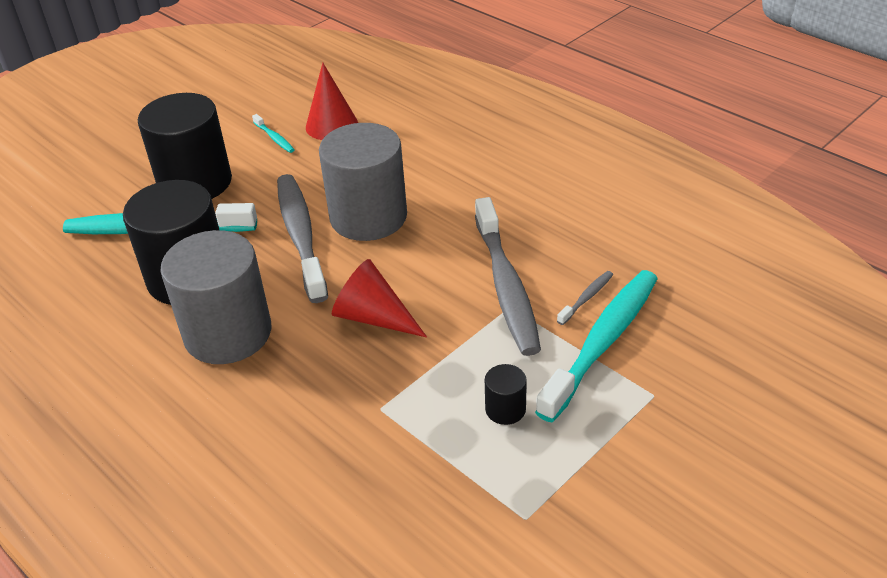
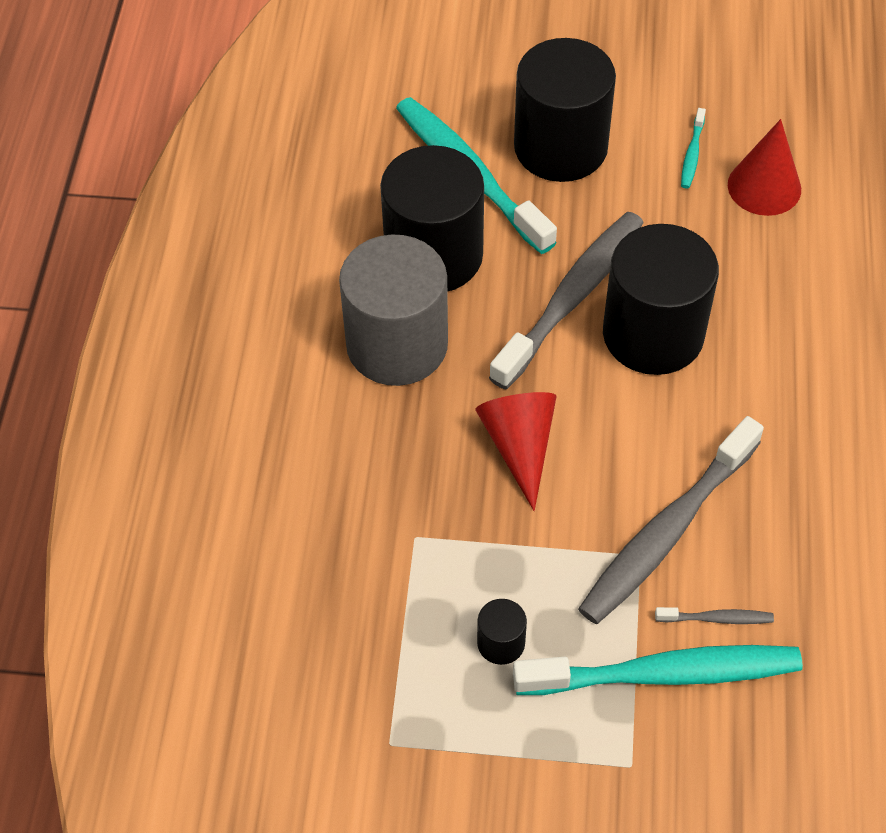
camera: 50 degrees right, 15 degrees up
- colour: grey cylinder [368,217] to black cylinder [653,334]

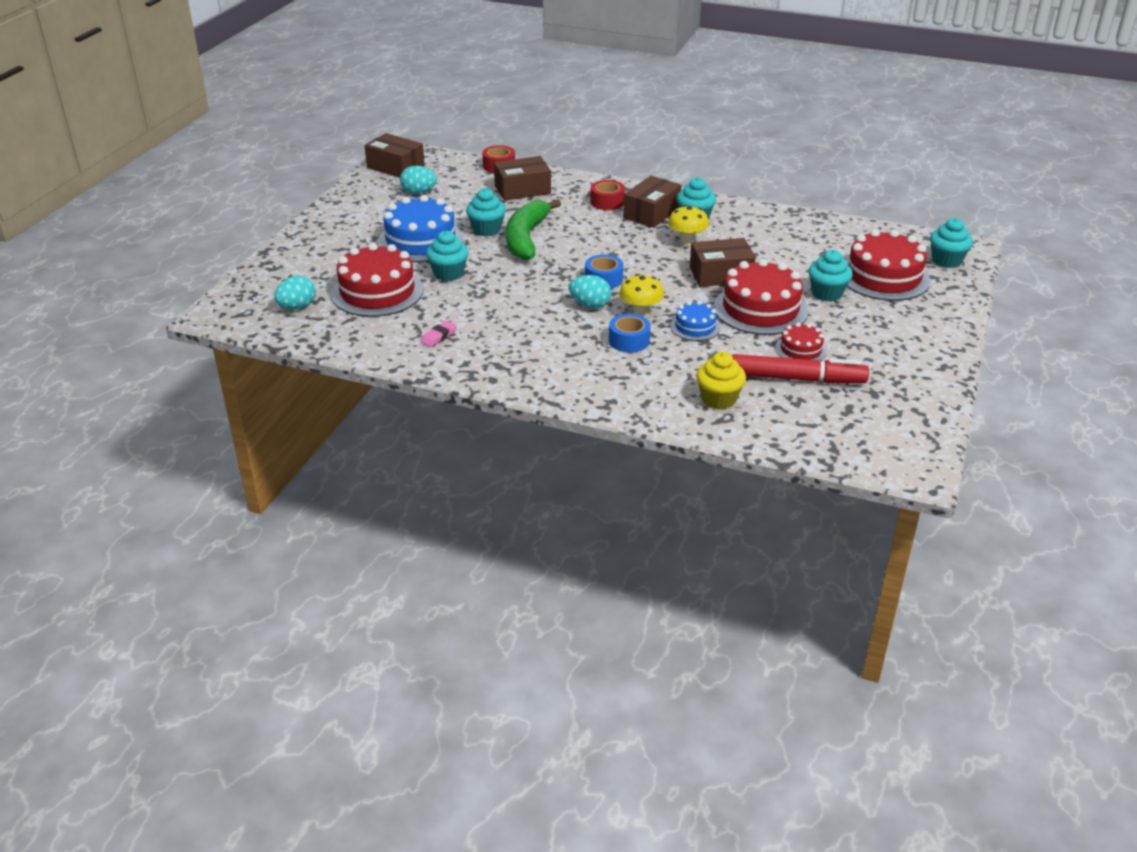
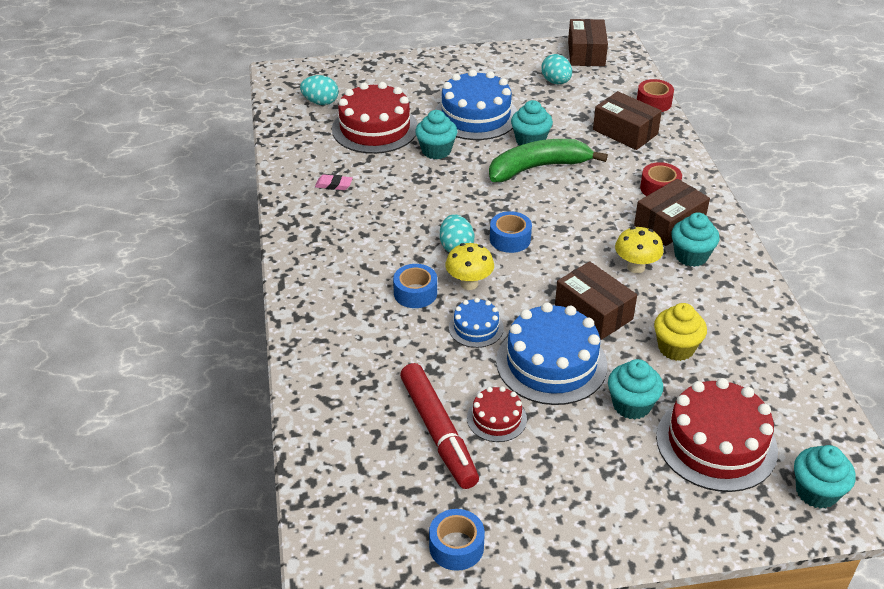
camera: 60 degrees right, 5 degrees up
- appeared: blue tape [456,546]
- relocated: yellow cupcake [719,399] to [676,348]
- colour: red cake [760,309] to blue cake [551,363]
- spun: brown box [651,213] = [669,224] 45 degrees counterclockwise

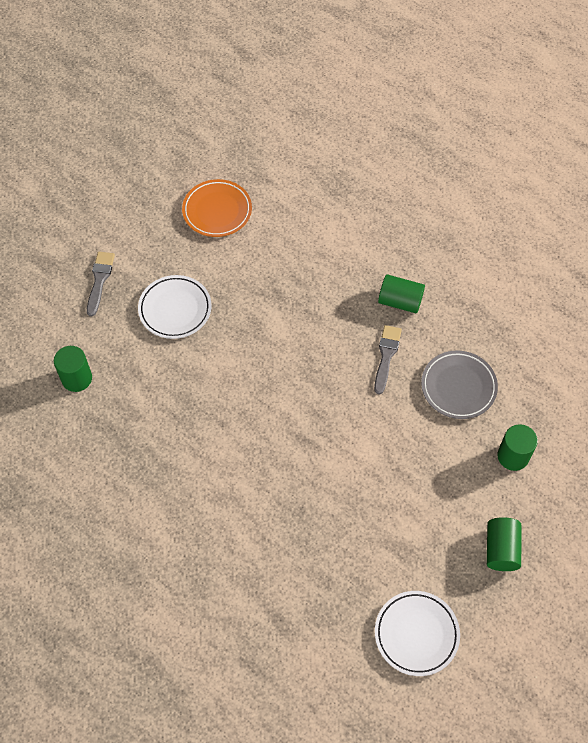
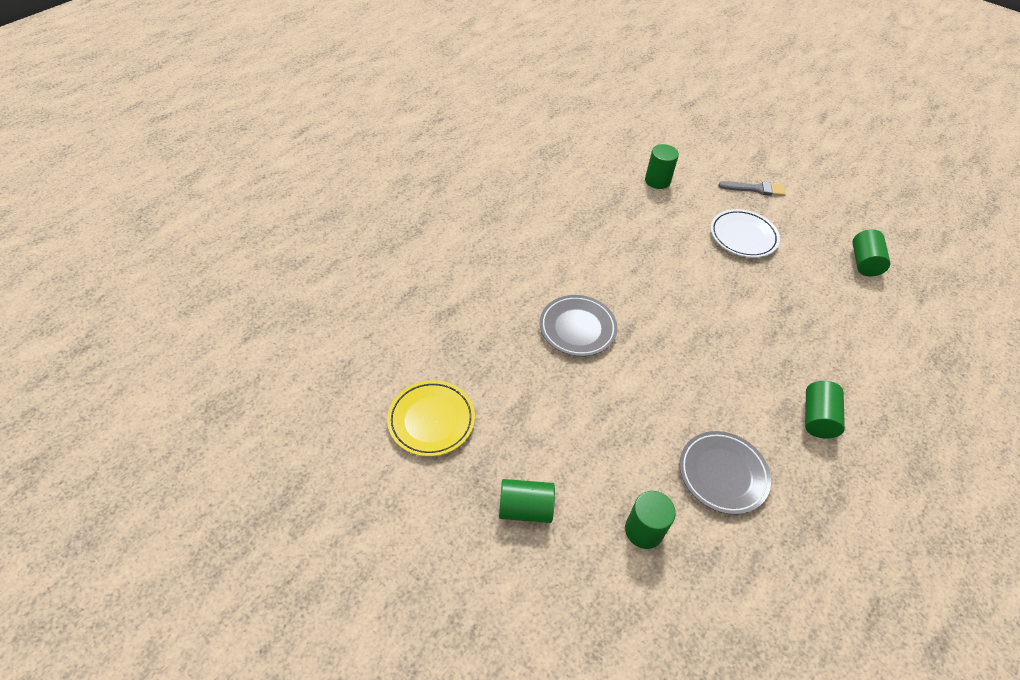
camera: 85 degrees right, 10 degrees down
- missing: grey brush [386,356]
- appeared: grey plate [577,328]
- exchanged: orange plate [217,211] to green cylinder [864,262]
- colour: white plate [416,634] to yellow plate [431,420]

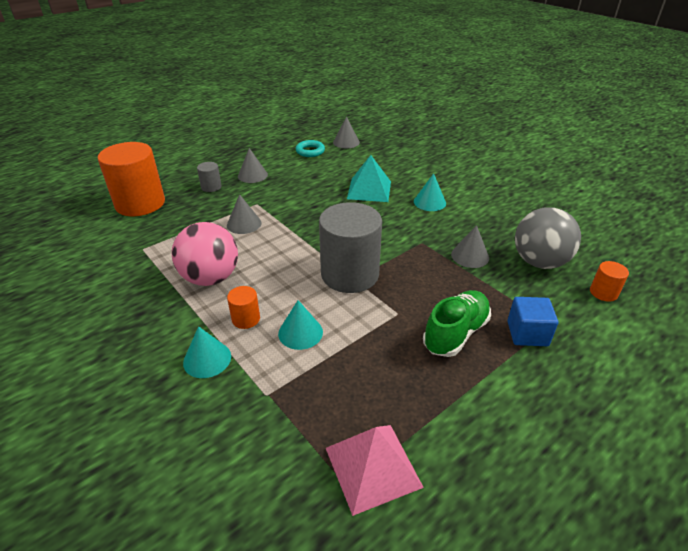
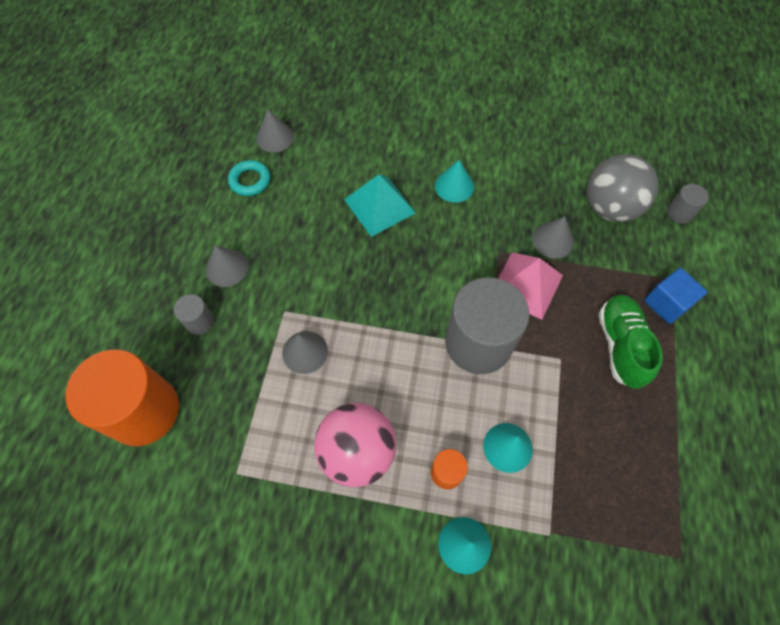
camera: 40 degrees left, 25 degrees up
- relocated: pink pyramid [372,467] to [526,285]
- colour: orange cylinder [603,292] to grey cylinder [679,213]

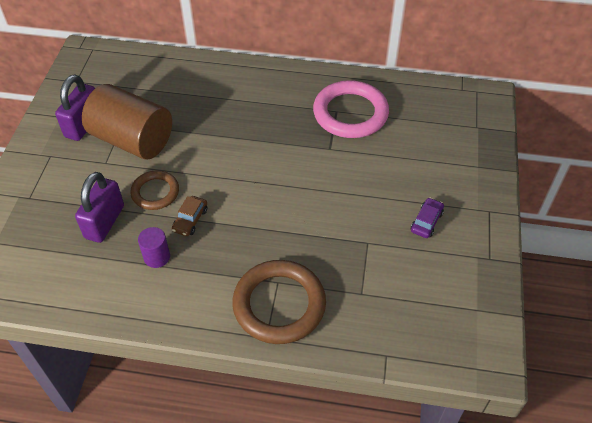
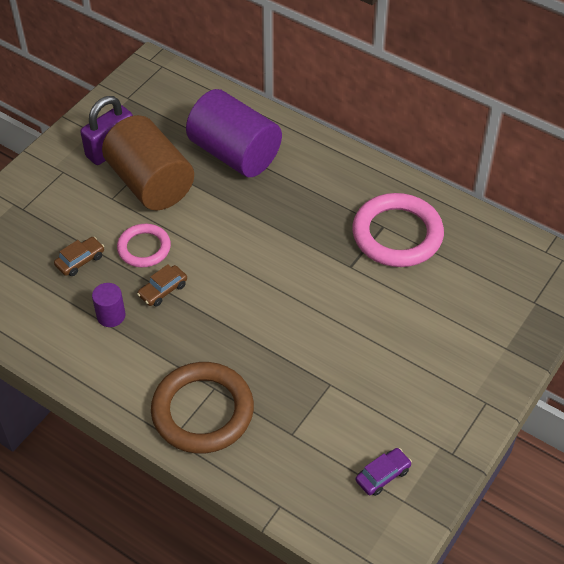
camera: 25 degrees right, 0 degrees up
- appeared: purple cylinder [234,153]
- relocated: purple car [426,222] to [383,475]
- exchanged: purple padlock [105,222] to brown car [80,260]
- colour: brown ring [155,192] to pink ring [144,248]

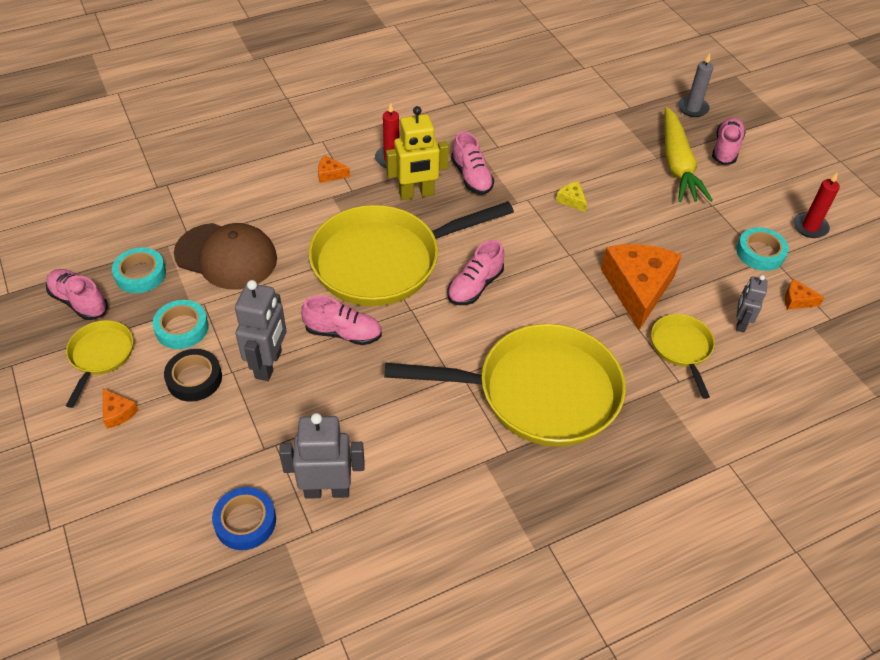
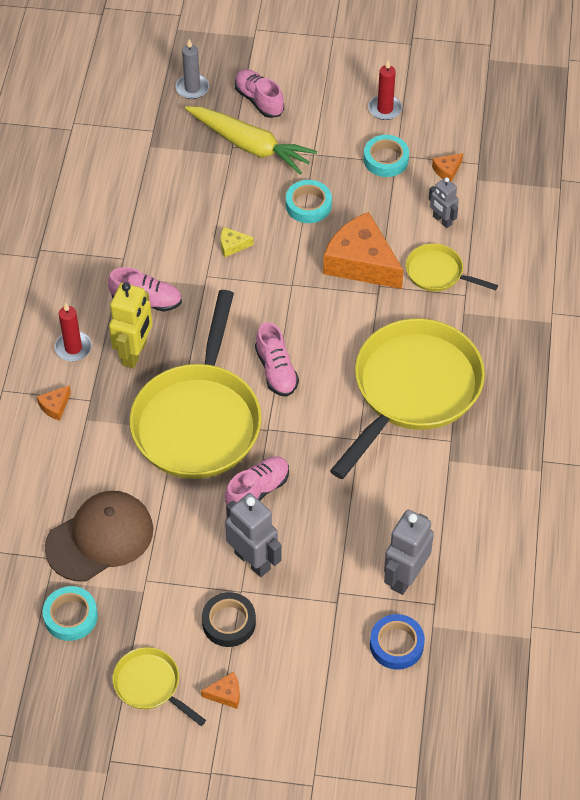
camera: 55 degrees left, 5 degrees up
- missing: pink shoe [79,302]
- relocated: turquoise tape [182,328] to [308,205]

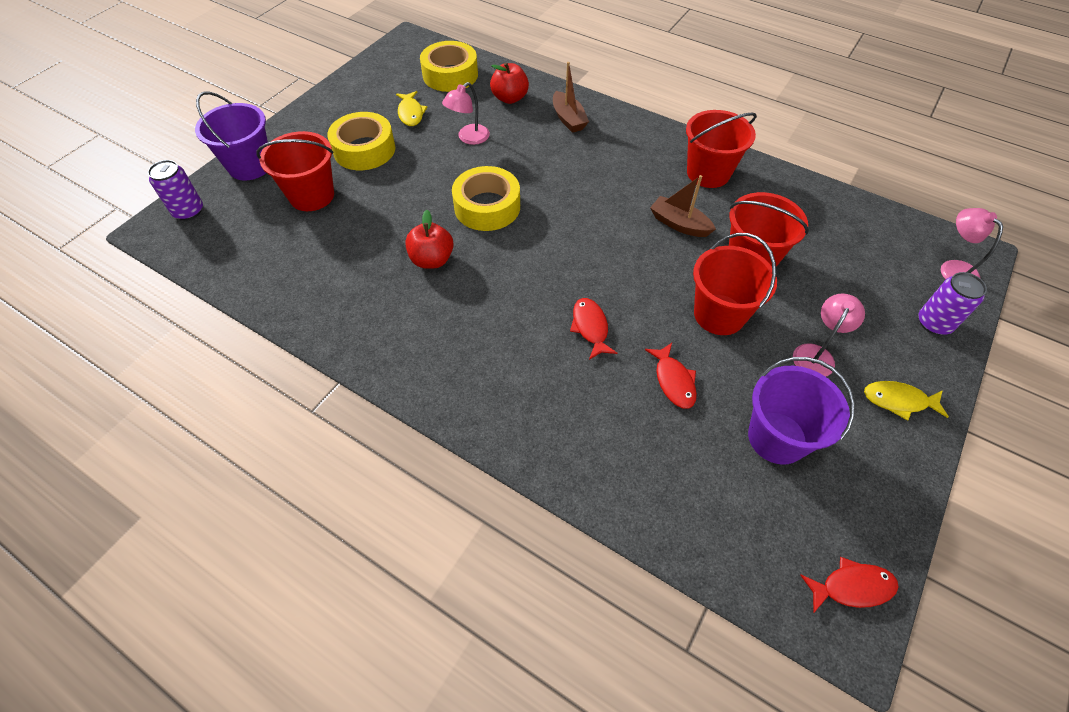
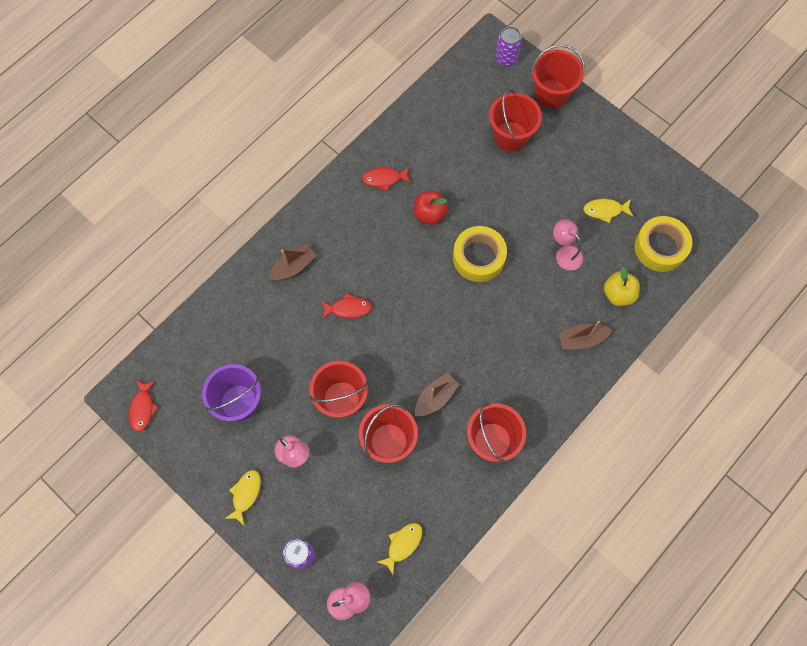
camera: 100 degrees right, 15 degrees up
- missing: yellow tape [364,149]
- appeared: brown boat [293,267]
- appeared: yellow fish [402,545]
- relocated: red fish [673,381] to [384,179]
- colour: purple bucket [250,166] to red bucket [551,94]
- colour: red apple [510,98] to yellow apple [618,294]

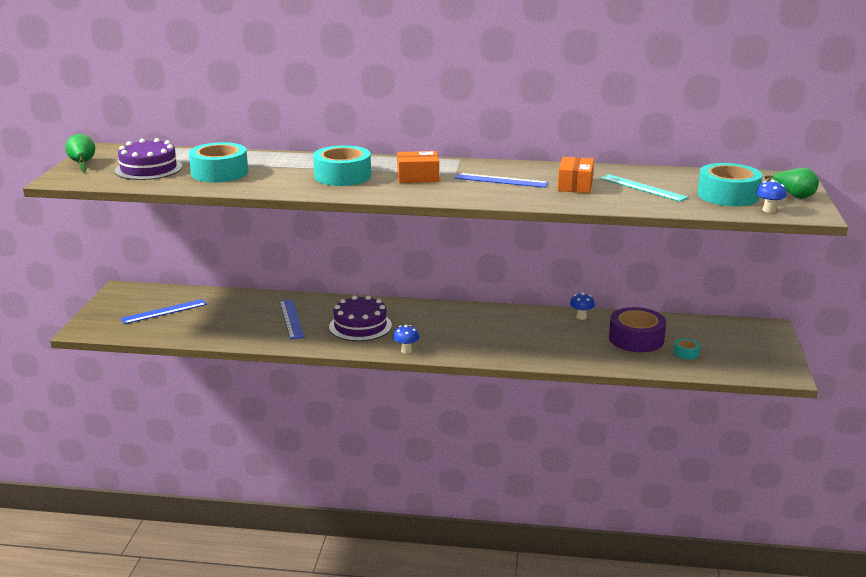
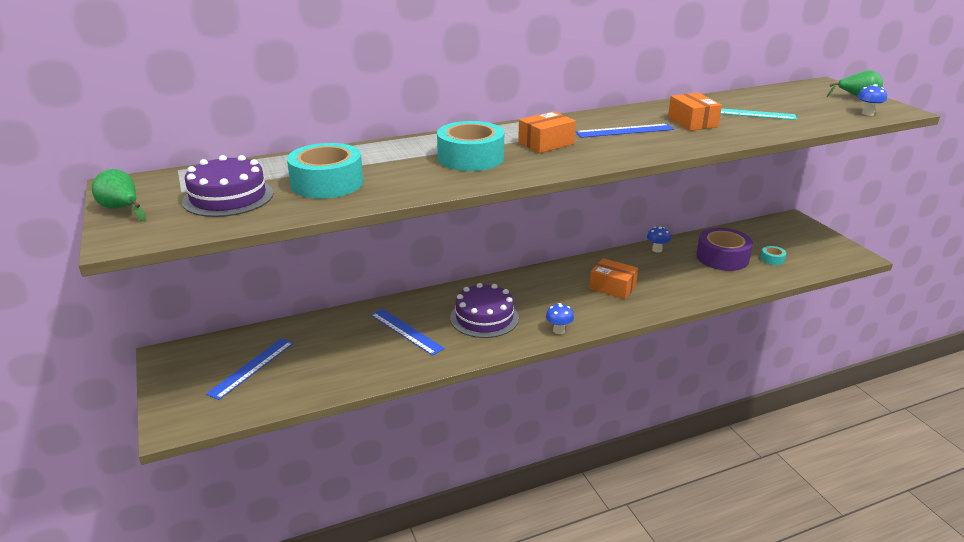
camera: 30 degrees left, 5 degrees up
- missing: turquoise tape [728,195]
- appeared: orange box [612,287]

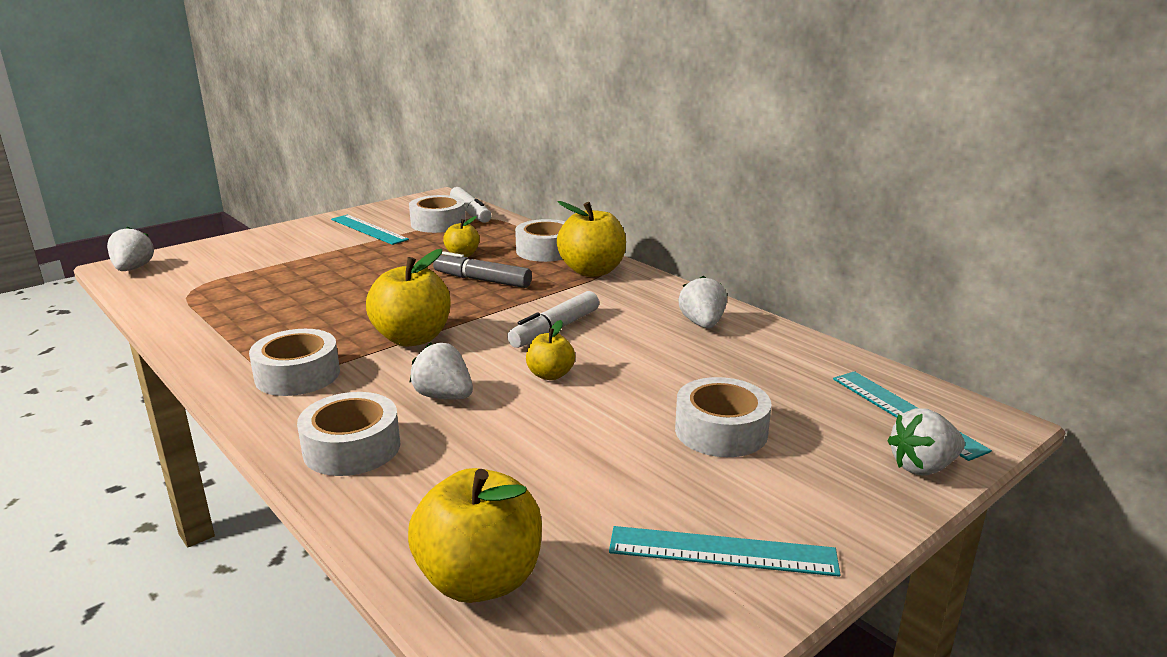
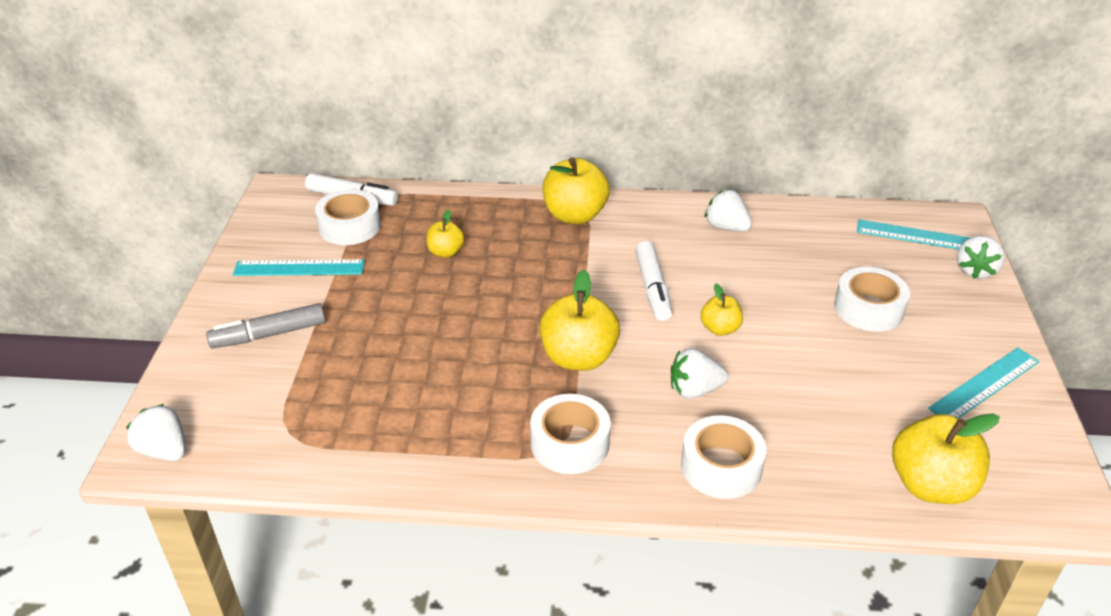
camera: 45 degrees left, 15 degrees up
- missing: white tape [545,251]
- relocated: grey marker [482,280] to [269,334]

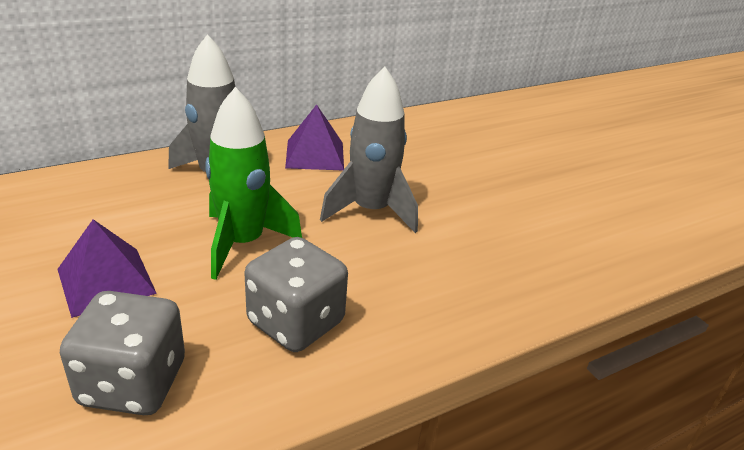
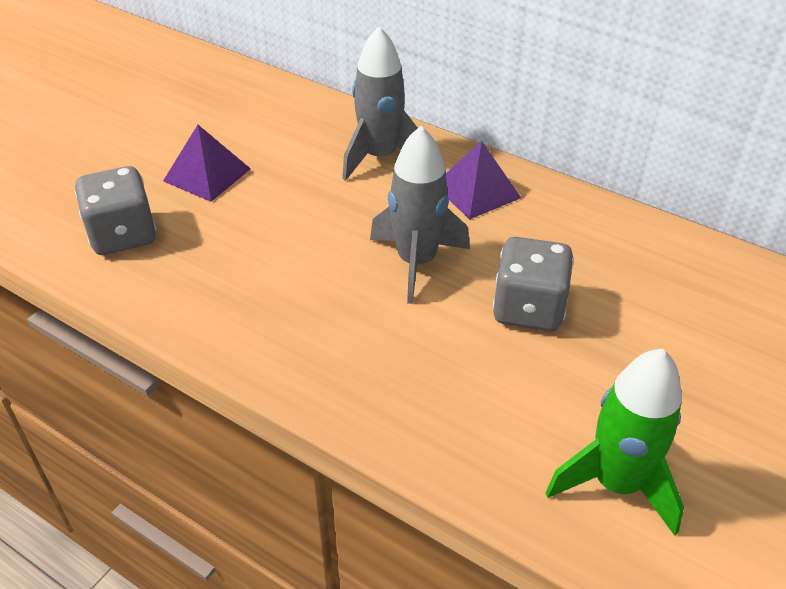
camera: 65 degrees right, 10 degrees up
- relocated: green rocket [243,243] to [616,483]
- relocated: grey dice [296,322] to [528,308]

